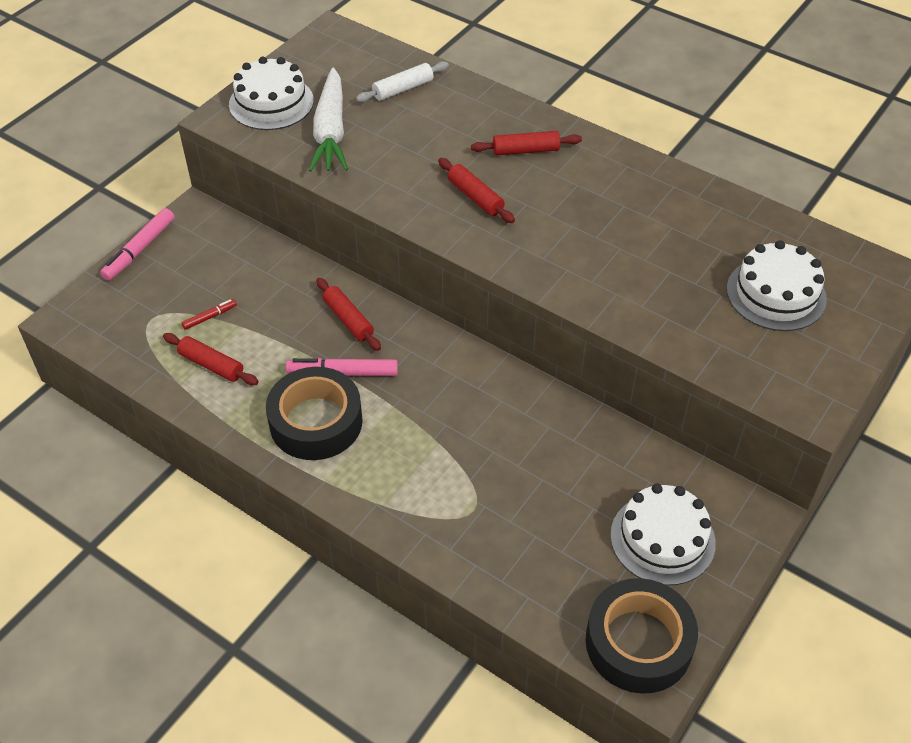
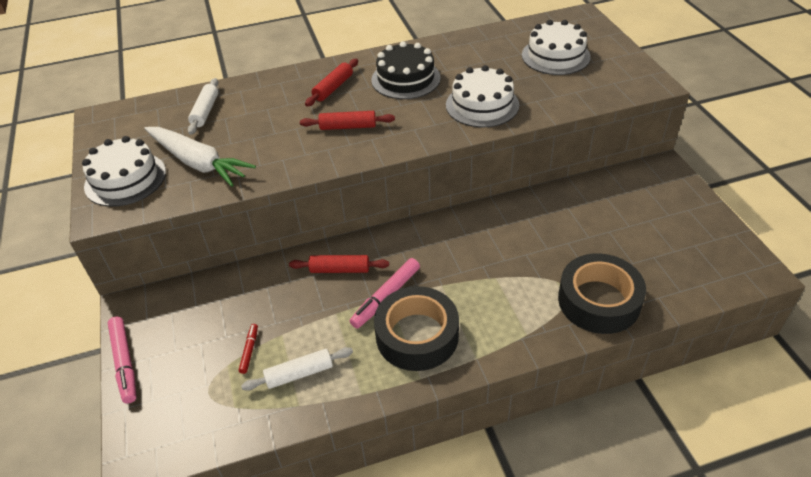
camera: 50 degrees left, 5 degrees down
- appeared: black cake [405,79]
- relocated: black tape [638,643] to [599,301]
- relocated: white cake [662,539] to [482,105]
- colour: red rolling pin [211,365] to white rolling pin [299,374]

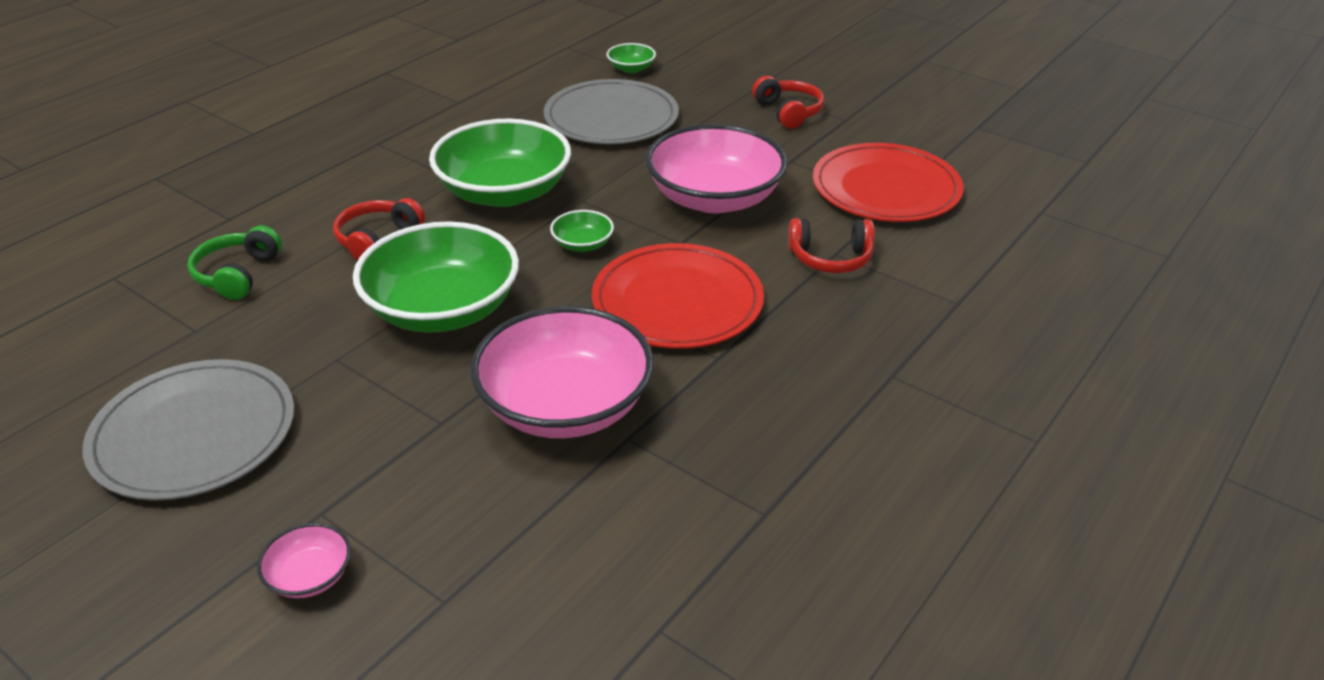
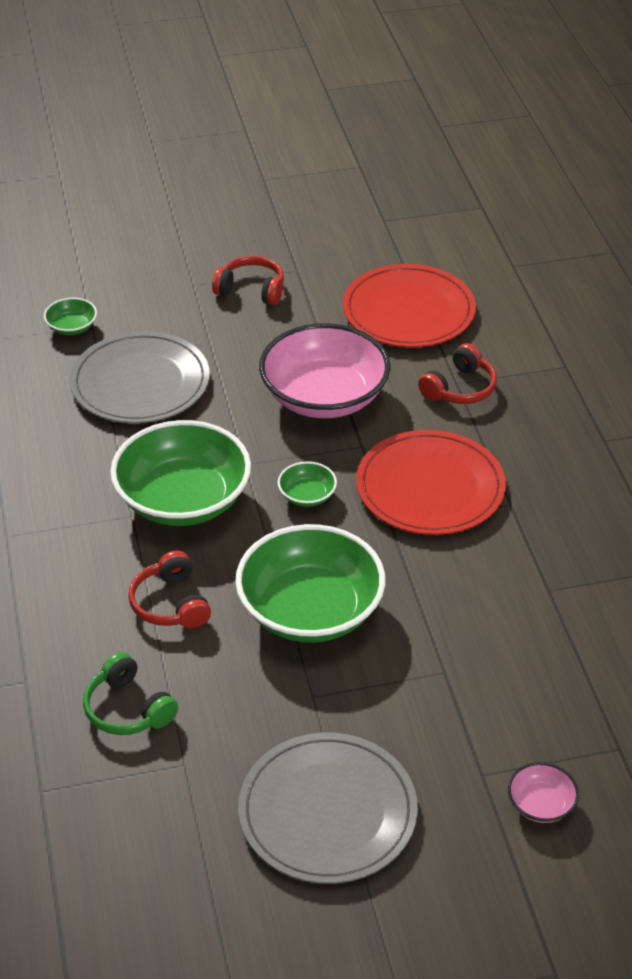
camera: 50 degrees left, 5 degrees up
- missing: pink bowl [565,406]

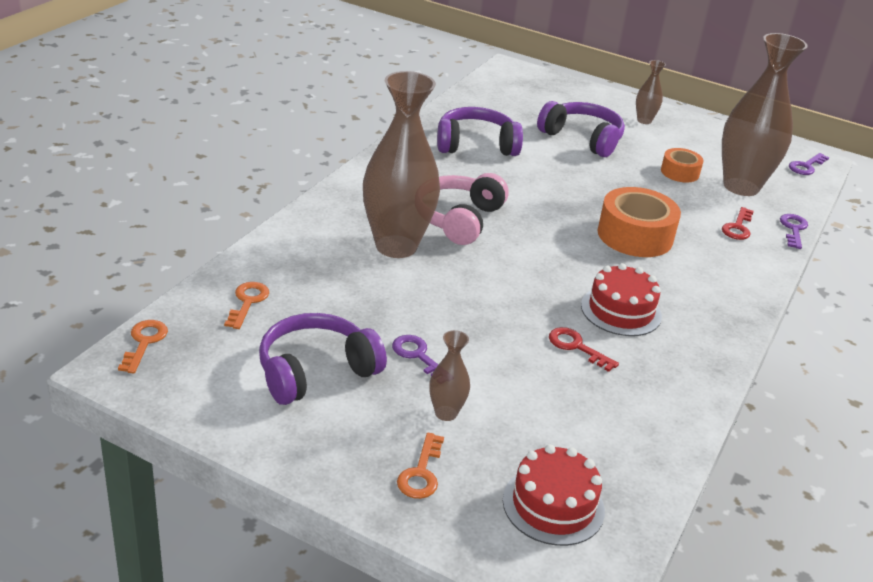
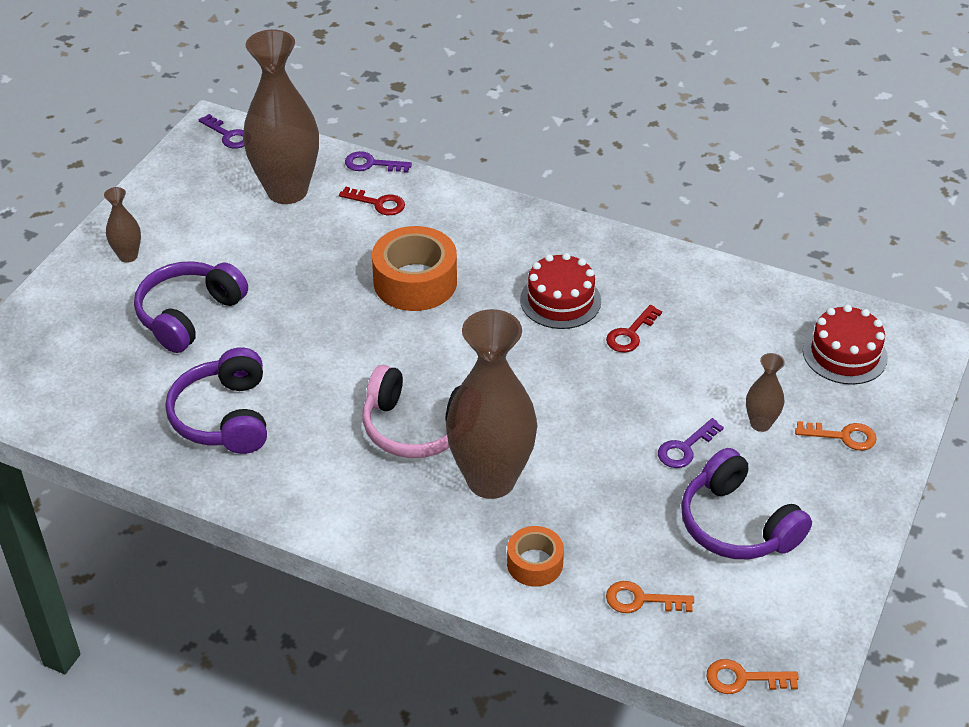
camera: 90 degrees left, 10 degrees up
- relocated: orange tape [680,172] to [535,563]

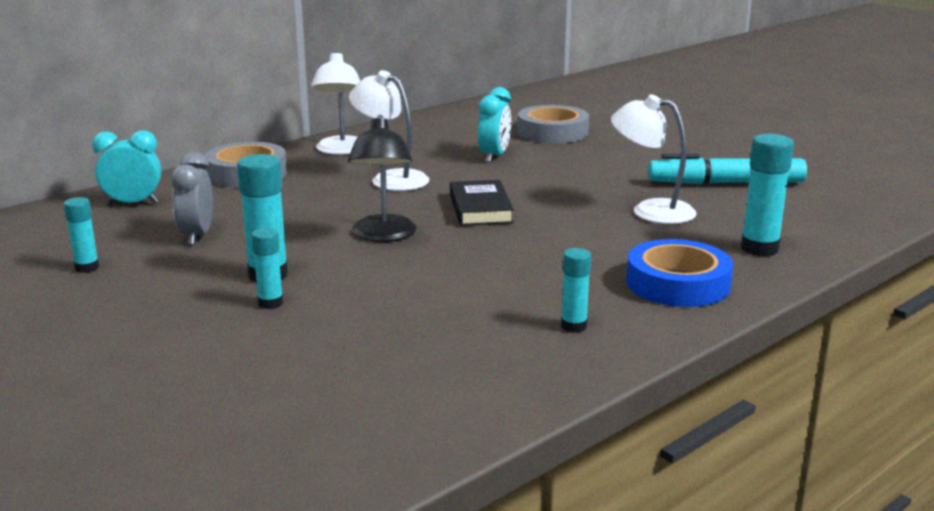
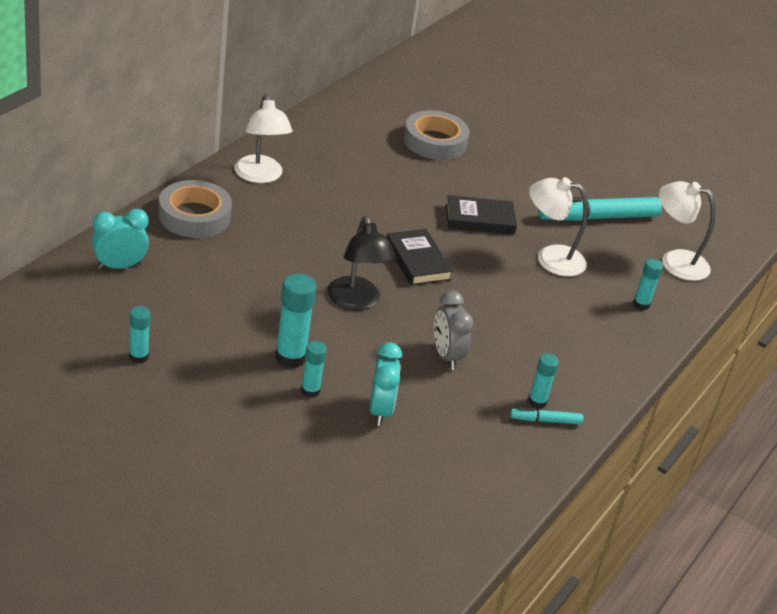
camera: 20 degrees left, 15 degrees up
- missing: blue tape [677,283]
- appeared: black book [479,219]
- appeared: turquoise marker [545,420]
- relocated: grey clock [197,236] to [446,356]
- relocated: white lamp [391,178] to [675,262]
- relocated: turquoise clock [494,156] to [380,410]
- size: turquoise glue stick [759,248] = [641,304] x0.60

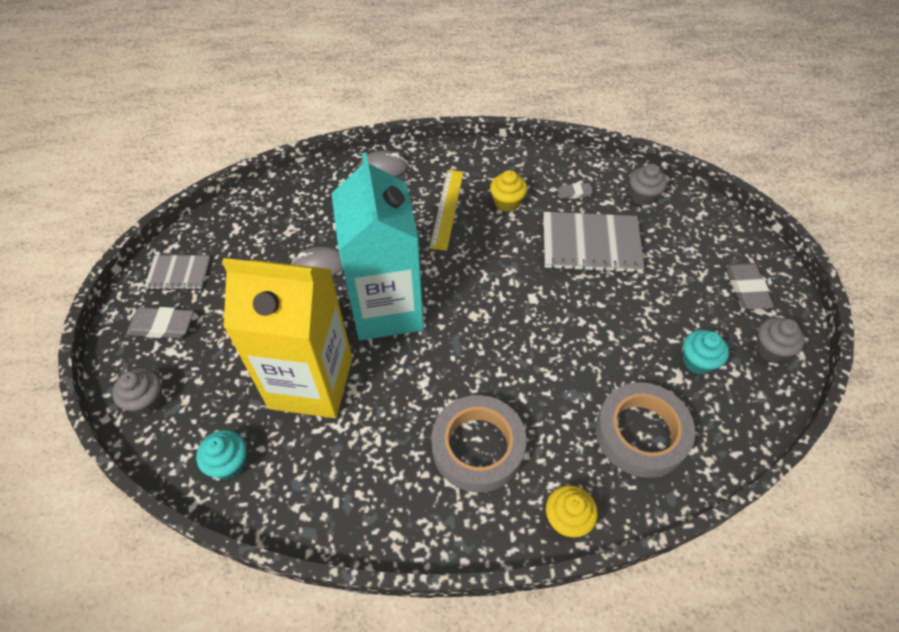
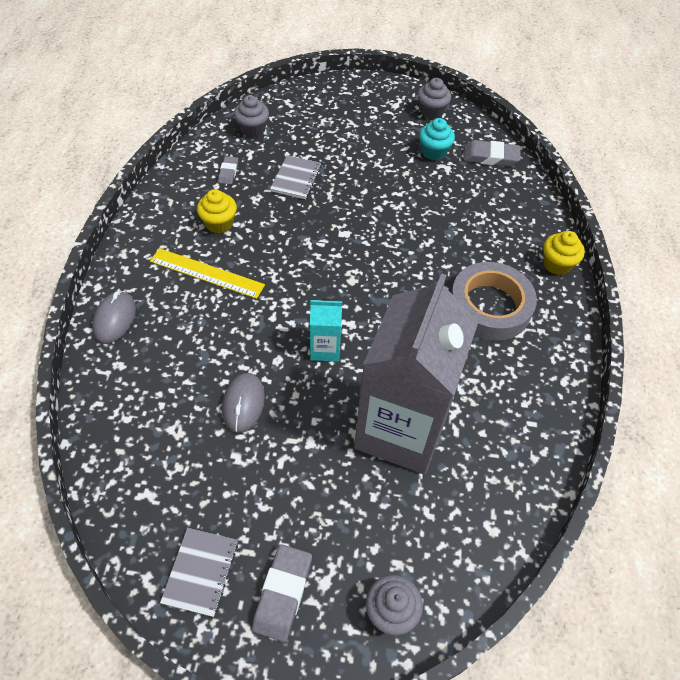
camera: 80 degrees left, 0 degrees up
- missing: turquoise cupcake [229,463]
- missing: grey tape [641,433]
- relocated: grey eraser [746,288] to [490,157]
- colour: yellow carton [311,383] to grey carton [400,430]
- size: turquoise carton [387,309] = [325,349] x0.42
- size: grey notebook [590,244] = [296,178] x0.56

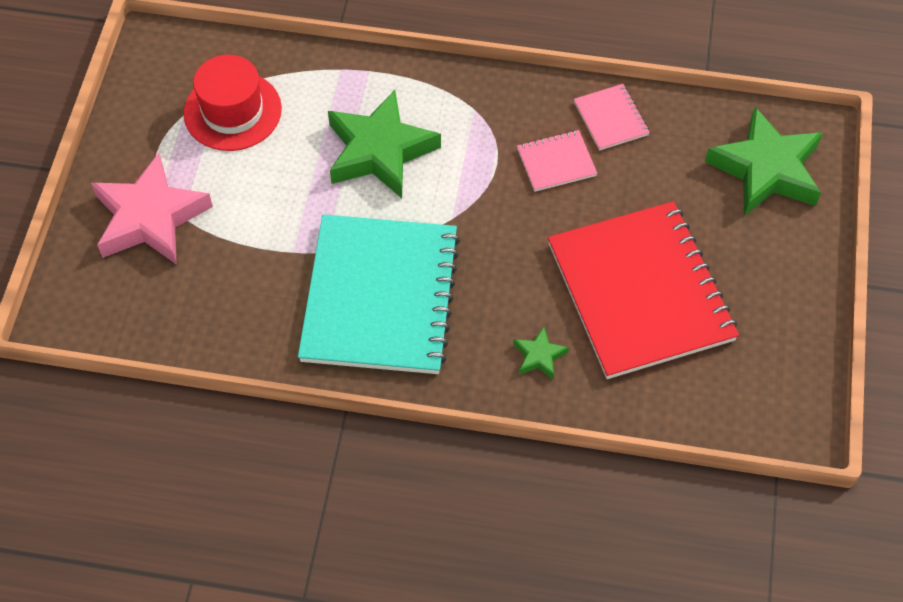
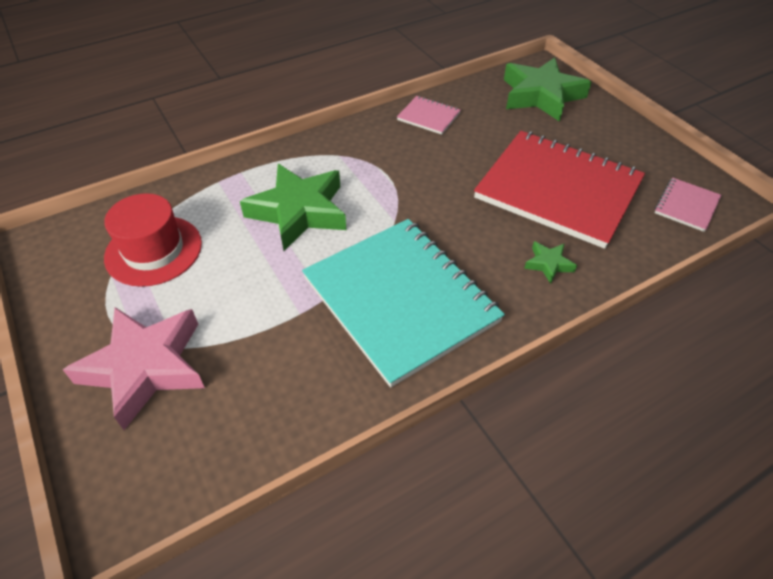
camera: 40 degrees left, 10 degrees down
- relocated: pink notebook [556,162] to [686,206]

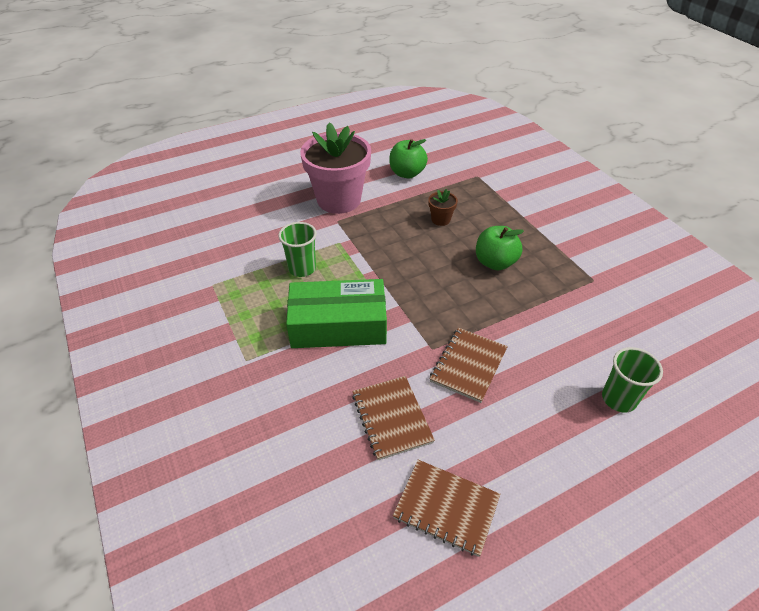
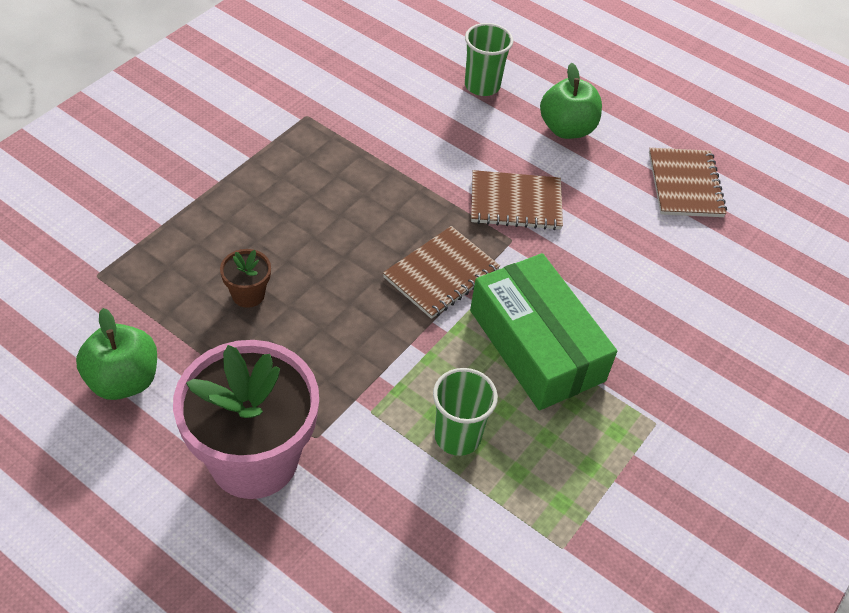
camera: 120 degrees left, 5 degrees up
- relocated: brown notebook [391,418] to [441,274]
- relocated: green apple [495,262] to [566,129]

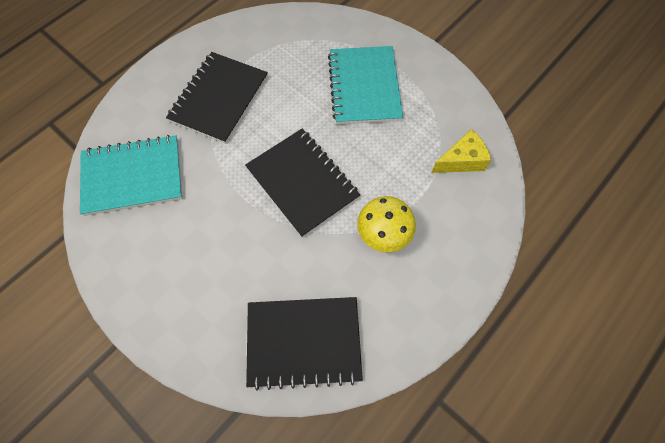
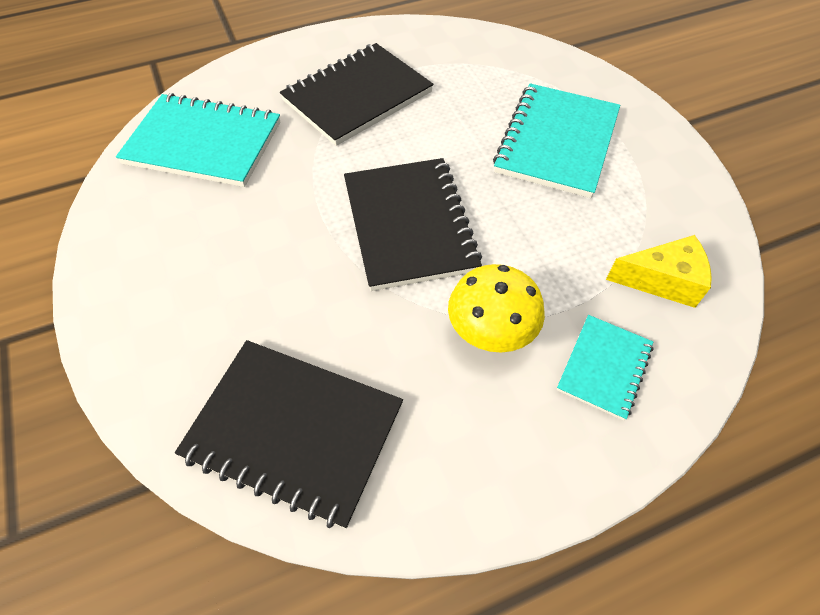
camera: 25 degrees right, 10 degrees down
- appeared: turquoise notebook [604,367]

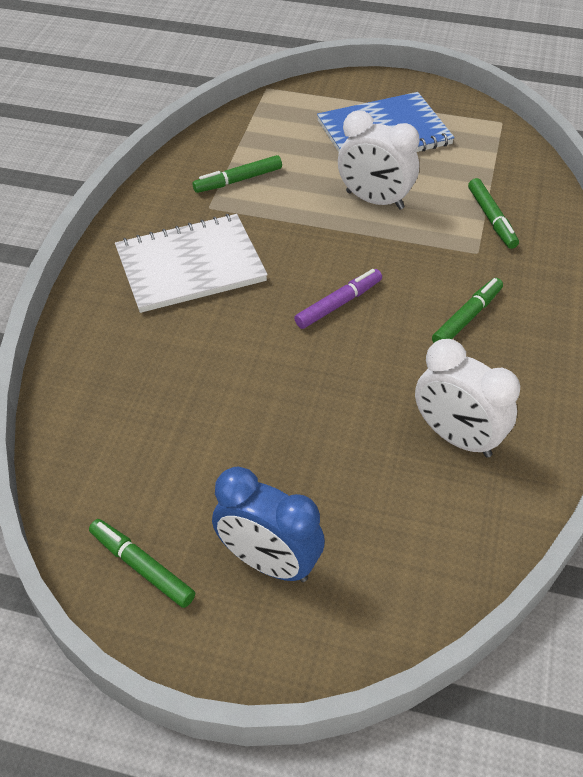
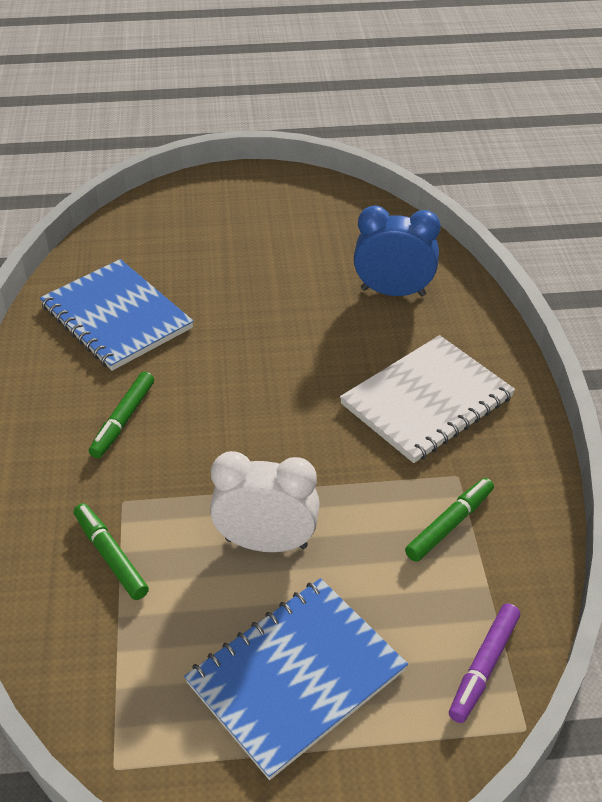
camera: 160 degrees right, 5 degrees down
- missing: green marker [142,567]
- relocated: blue clock [268,562] to [393,292]
- relocated: purple marker [338,304] to [483,667]
- exchanged: white clock [456,437] to blue notebook [117,317]

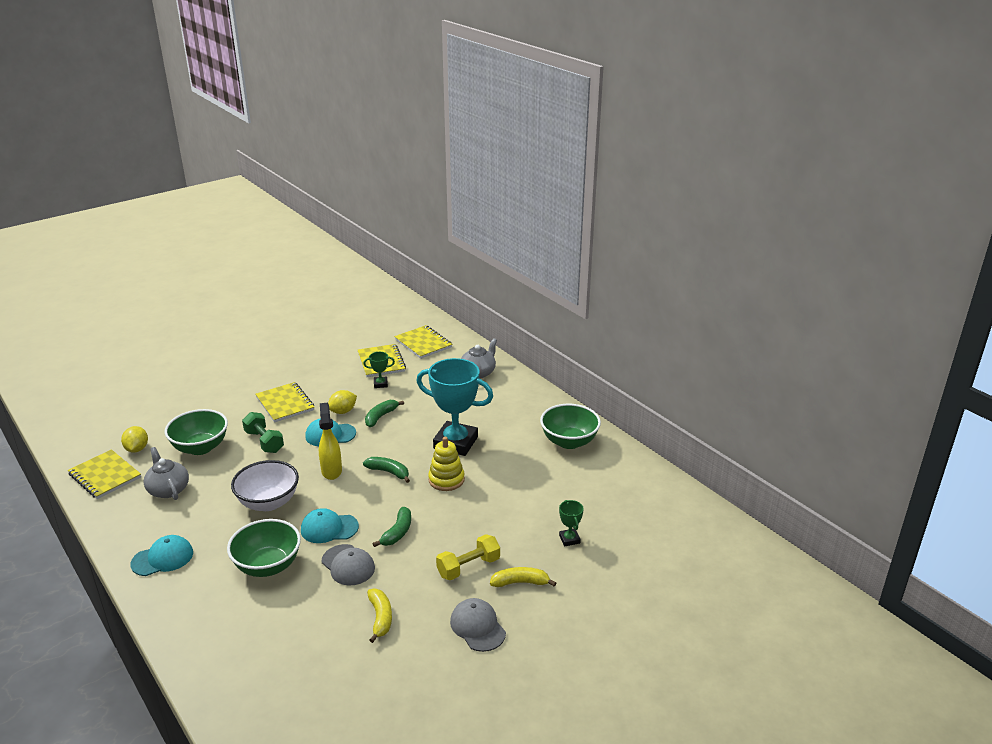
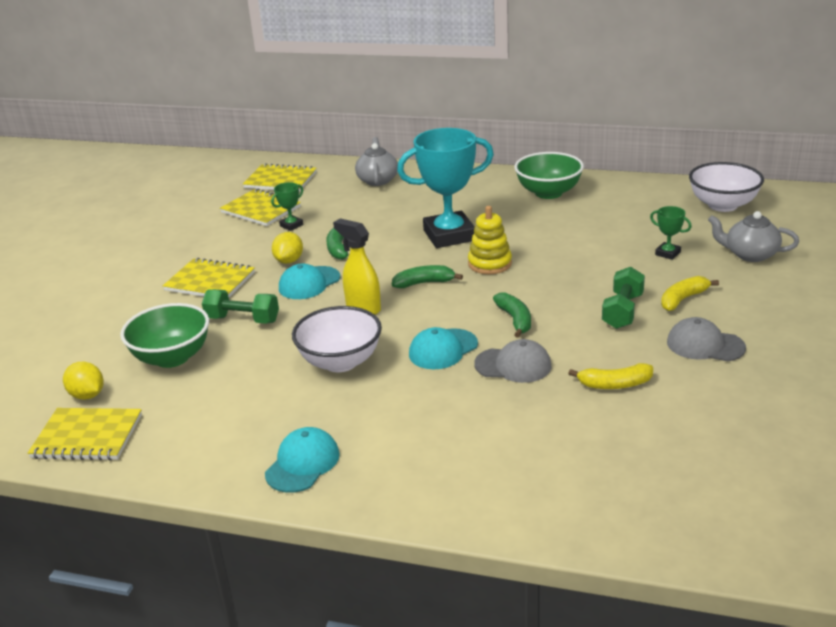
camera: 35 degrees left, 0 degrees up
- missing: green bowl [268,566]
- appeared: white bowl [722,205]
- relocated: grey teapot [168,489] to [750,254]
- colour: yellow dumbbell [468,567] to green dumbbell [622,311]
- spun: yellow banana [380,618] = [614,384] 135 degrees clockwise

